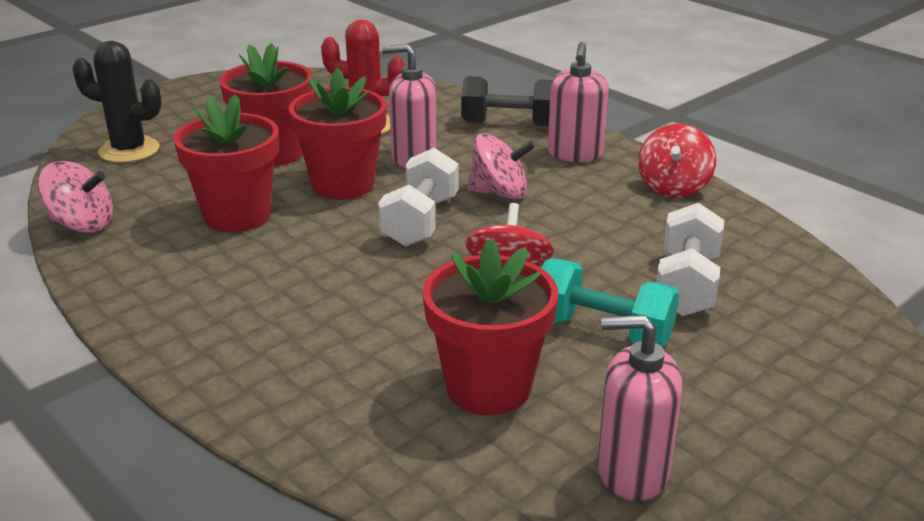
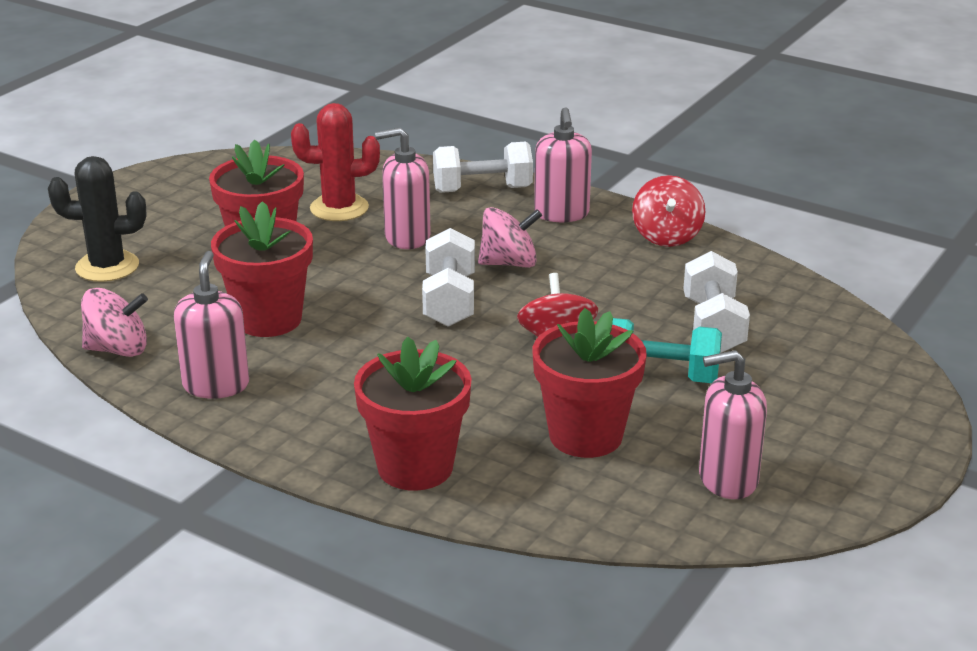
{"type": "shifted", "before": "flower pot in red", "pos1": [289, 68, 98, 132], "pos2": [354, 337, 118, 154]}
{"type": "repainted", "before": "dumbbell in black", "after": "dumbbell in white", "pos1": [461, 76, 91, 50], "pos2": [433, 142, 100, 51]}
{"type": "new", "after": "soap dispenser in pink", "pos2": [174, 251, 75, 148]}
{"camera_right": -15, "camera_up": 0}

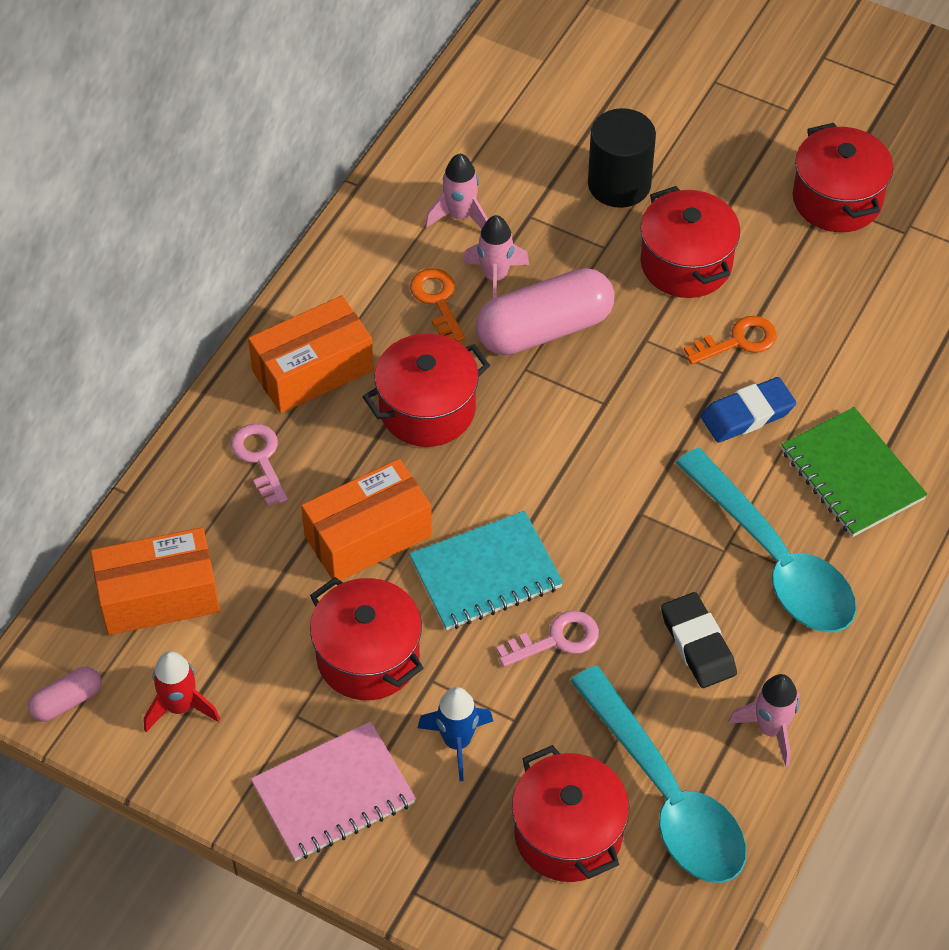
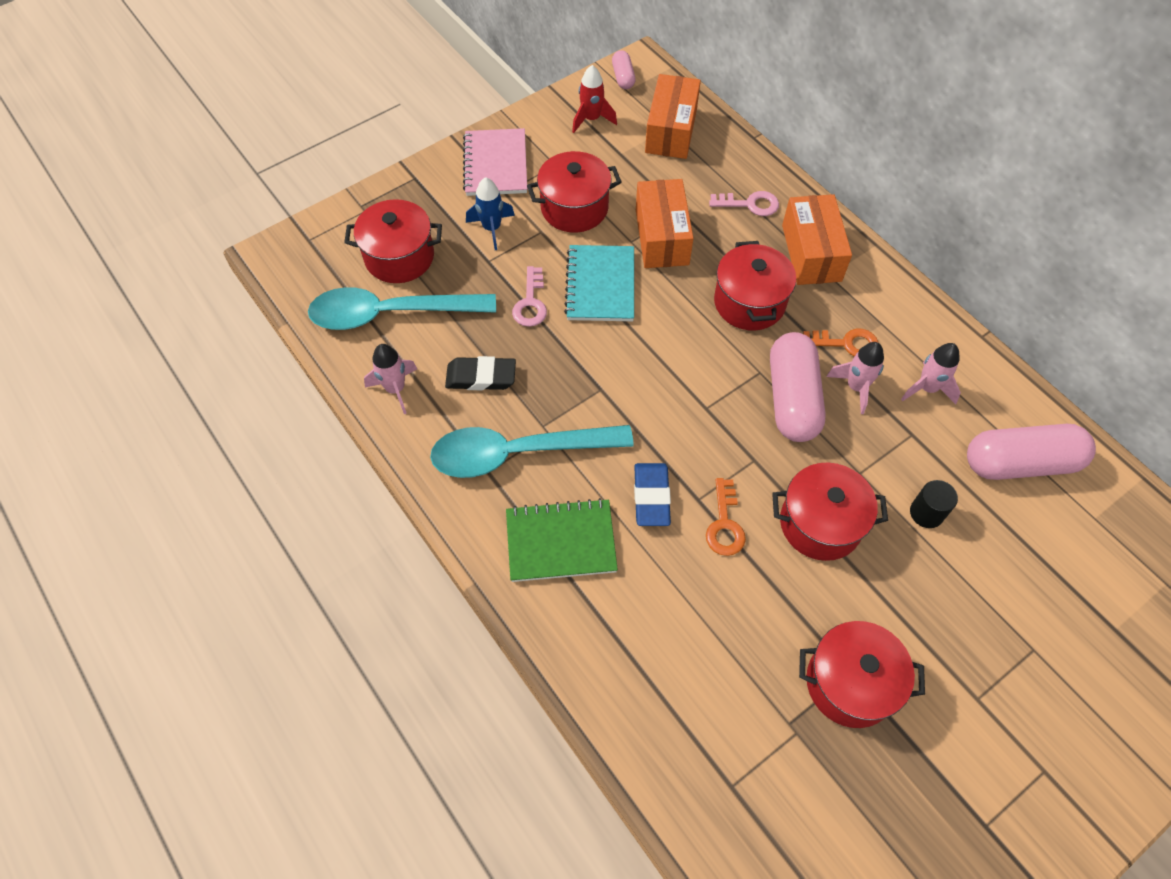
{"type": "scaled", "before": "cylinder in black", "pos1": [588, 108, 68, 100], "pos2": [910, 480, 48, 48], "scale": 0.59}
{"type": "new", "after": "capsule in pink", "pos2": [967, 424, 129, 56]}
{"camera_right": 115, "camera_up": 5}

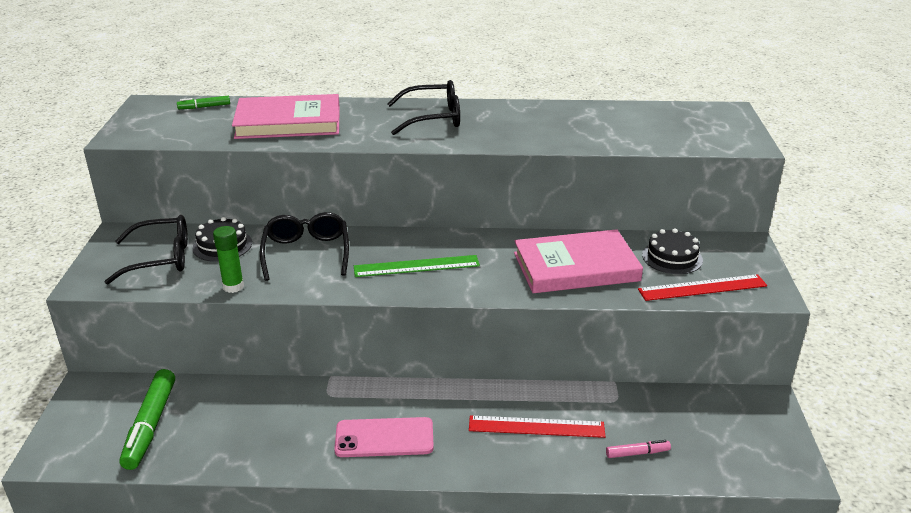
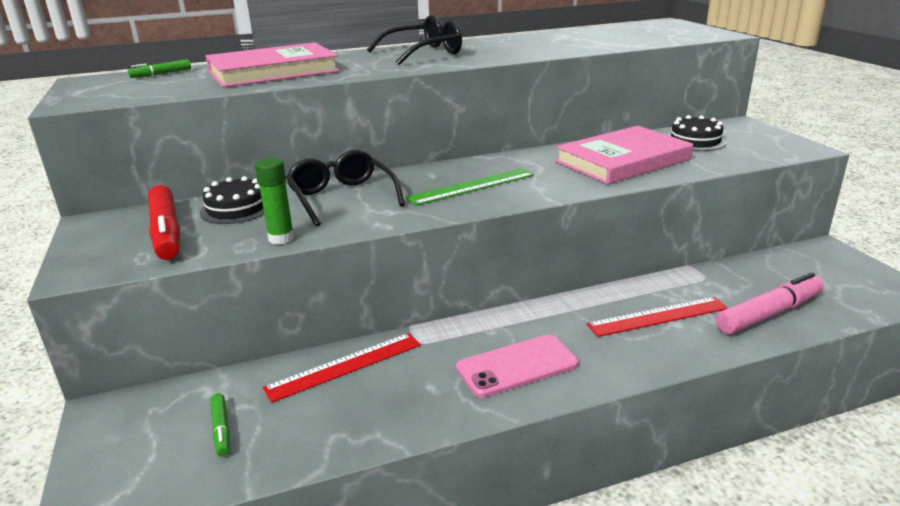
{"type": "swapped", "before": "glasses in black", "after": "marker in red", "pos1": [105, 215, 83, 69], "pos2": [148, 185, 32, 75]}
{"type": "shifted", "before": "ruler in red", "pos1": [638, 274, 129, 27], "pos2": [263, 333, 158, 70]}
{"type": "scaled", "before": "marker in green", "pos1": [119, 369, 56, 101], "pos2": [210, 393, 20, 64], "scale": 0.5}
{"type": "scaled", "before": "marker in pink", "pos1": [606, 440, 65, 18], "pos2": [716, 272, 108, 62], "scale": 2.0}
{"camera_right": -20, "camera_up": -5}

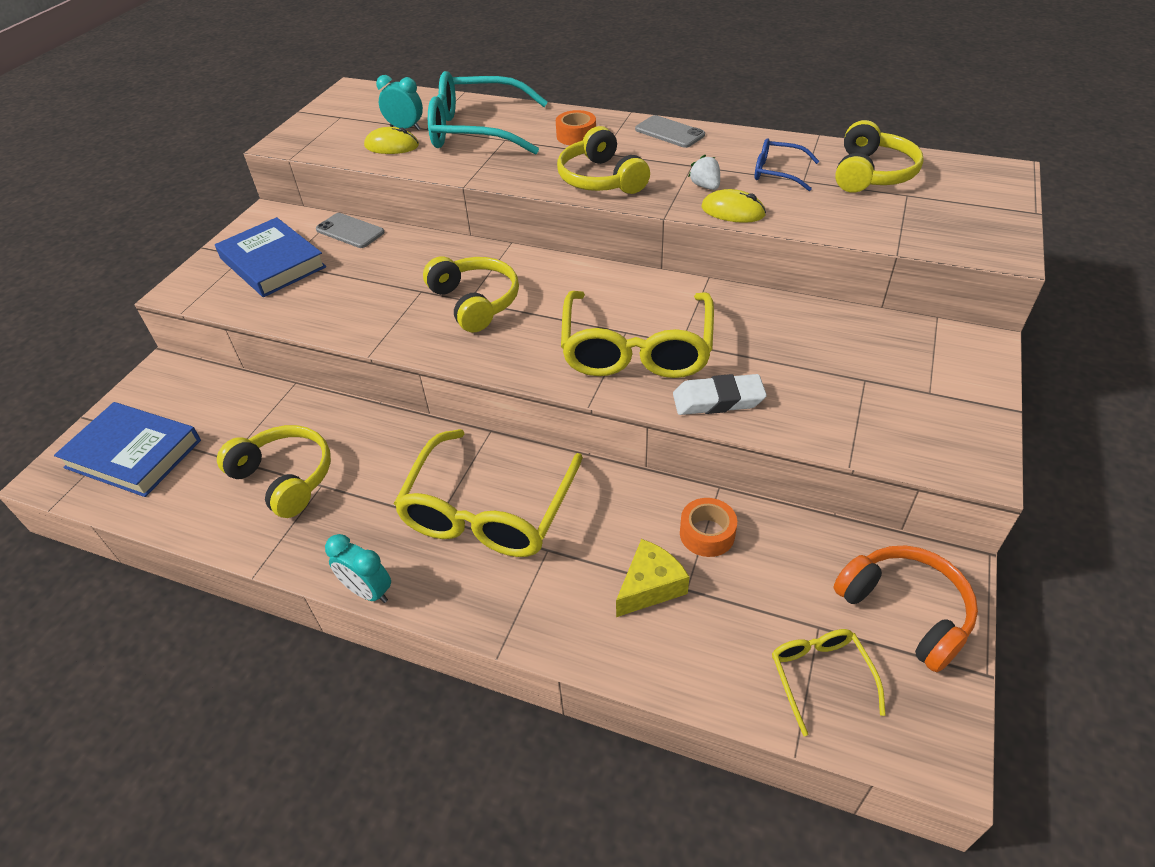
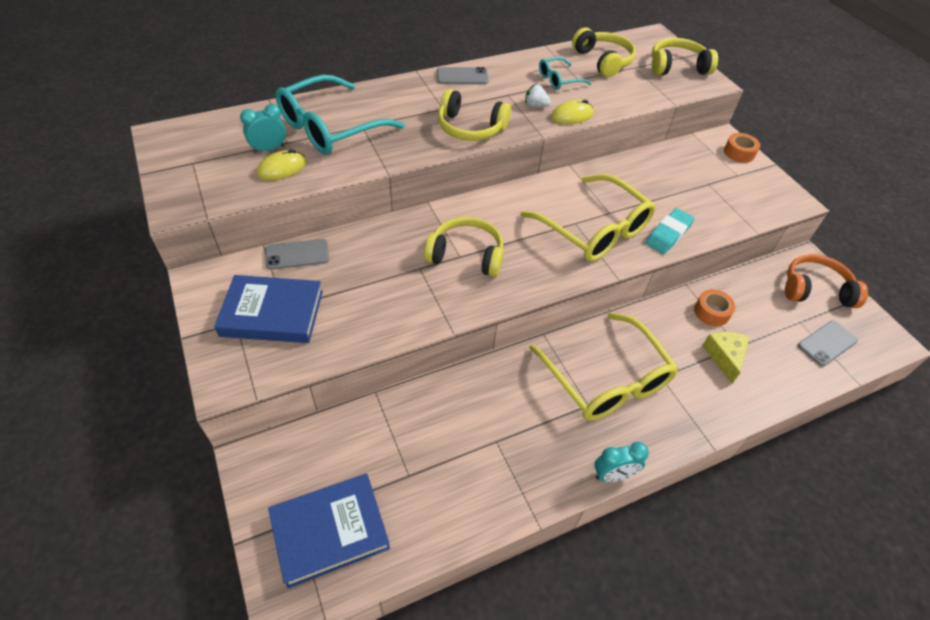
{"type": "shifted", "before": "tape in orange", "pos1": [556, 110, 40, 35], "pos2": [724, 133, 36, 30]}
{"type": "repainted", "before": "glasses in blue", "after": "glasses in turquoise", "pos1": [755, 138, 64, 53], "pos2": [539, 57, 53, 33]}
{"type": "repainted", "before": "eraser in white", "after": "eraser in turquoise", "pos1": [673, 374, 94, 41], "pos2": [645, 208, 50, 46]}
{"type": "shifted", "before": "headphones in yellow", "pos1": [217, 425, 114, 93], "pos2": [652, 38, 66, 37]}
{"type": "swapped", "before": "glasses in yellow", "after": "phone in grey", "pos1": [772, 629, 114, 107], "pos2": [798, 321, 60, 45]}
{"camera_right": -50, "camera_up": 5}

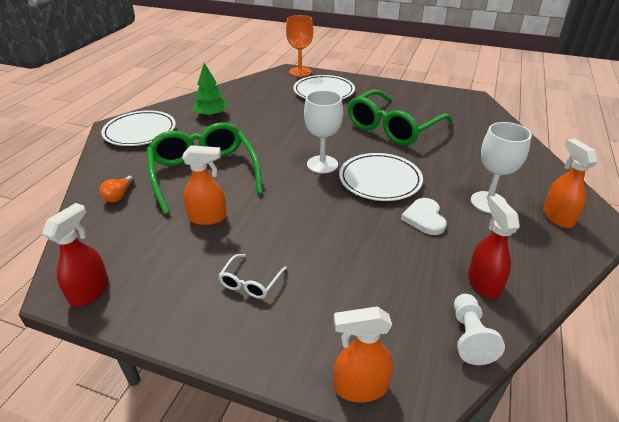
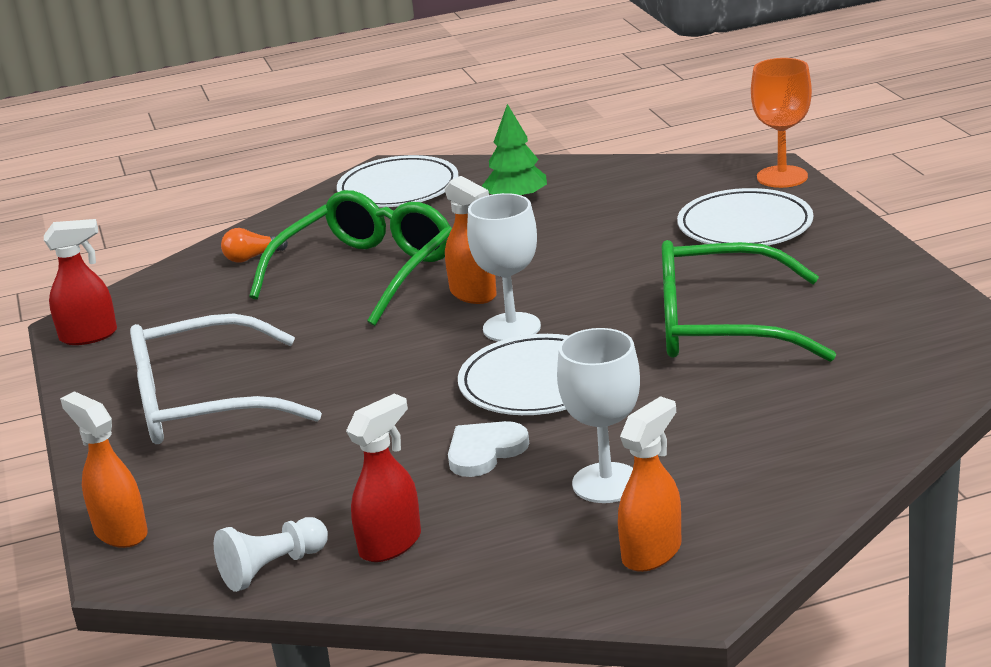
{"type": "shifted", "before": "spray bottle in orange", "pos1": [182, 145, 45, 80], "pos2": [445, 176, 52, 128]}
{"type": "scaled", "before": "glasses in white", "pos1": [218, 254, 69, 45], "pos2": [130, 314, 192, 130], "scale": 2.36}
{"camera_right": 55, "camera_up": -10}

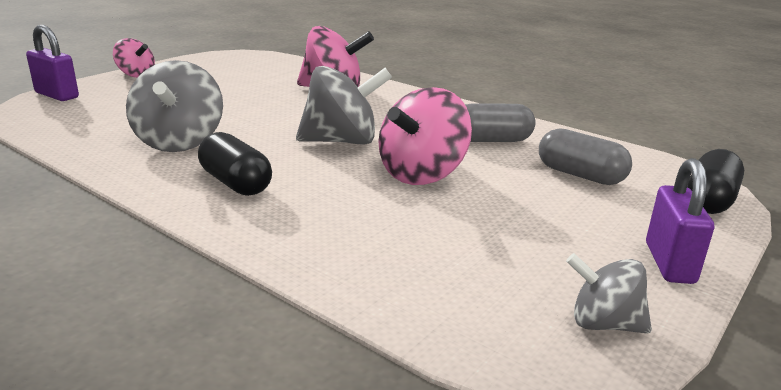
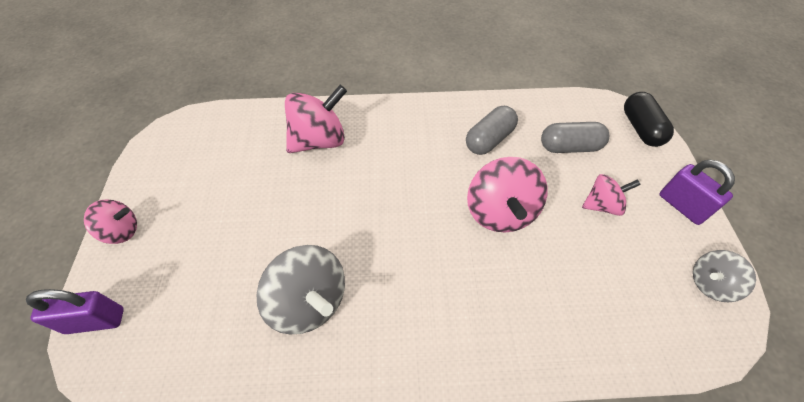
{"type": "gone", "before": "spinning top in grey", "pos1": [296, 66, 96, 79]}
{"type": "gone", "before": "capsule in black", "pos1": [198, 132, 74, 64]}
{"type": "new", "after": "spinning top in pink", "pos2": [582, 174, 59, 42]}
{"camera_right": -40, "camera_up": 30}

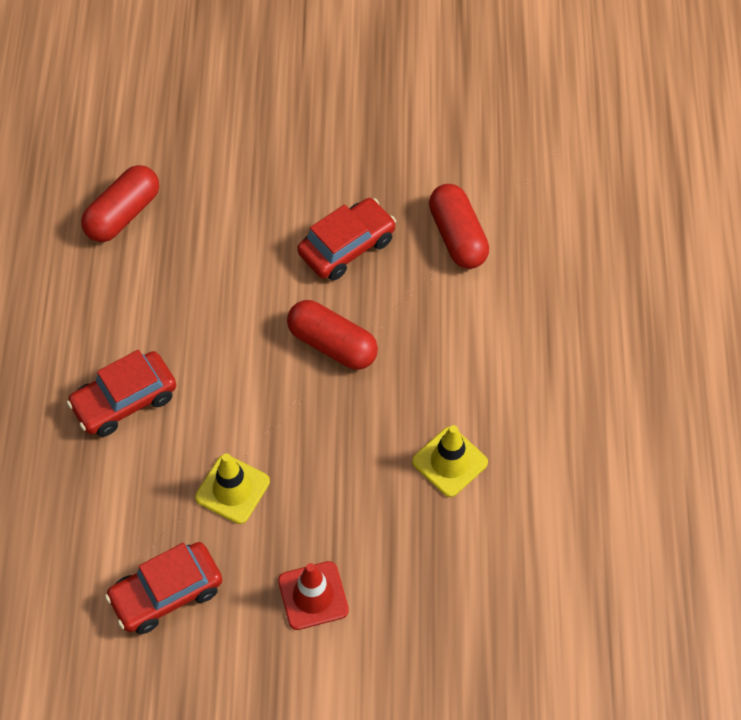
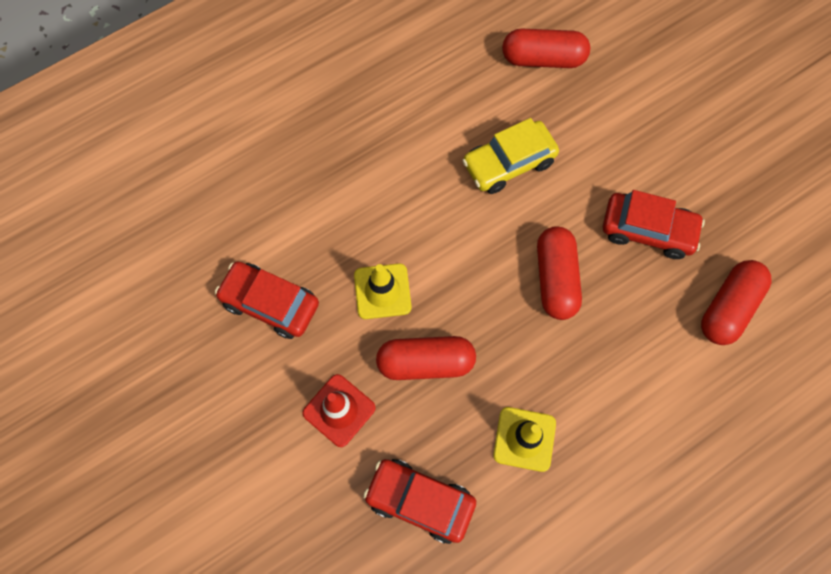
{"type": "shifted", "before": "car in red", "pos1": [67, 350, 109, 87], "pos2": [363, 459, 113, 85]}
{"type": "new", "after": "car in yellow", "pos2": [462, 118, 97, 76]}
{"type": "new", "after": "capsule in red", "pos2": [376, 336, 100, 44]}
{"camera_right": 55, "camera_up": 10}

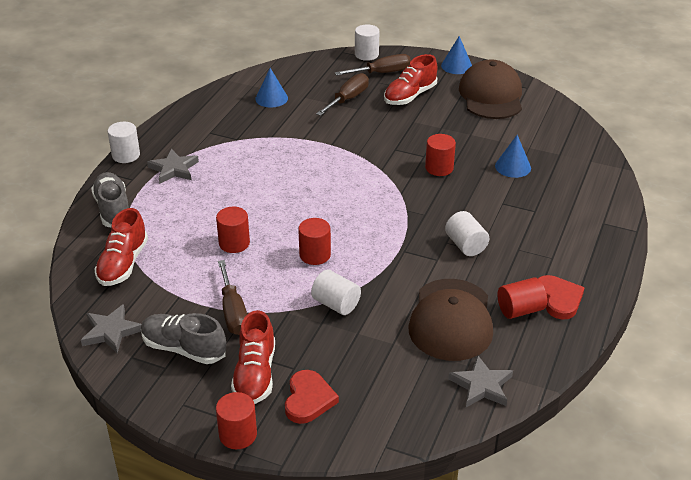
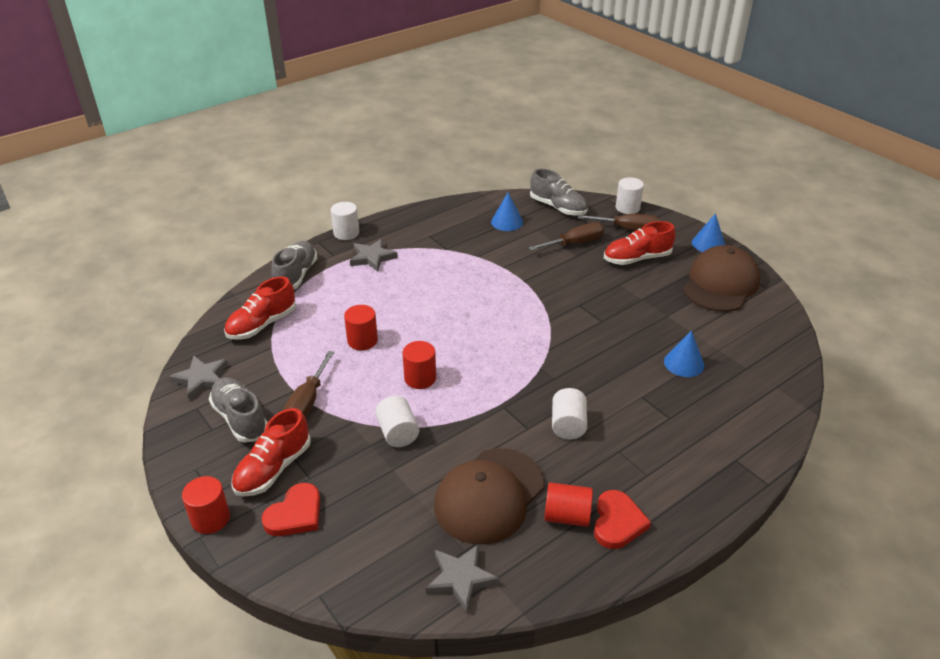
{"type": "gone", "before": "cylinder in red", "pos1": [425, 134, 31, 42]}
{"type": "new", "after": "shoe in grey", "pos2": [530, 168, 58, 48]}
{"camera_right": 30, "camera_up": 0}

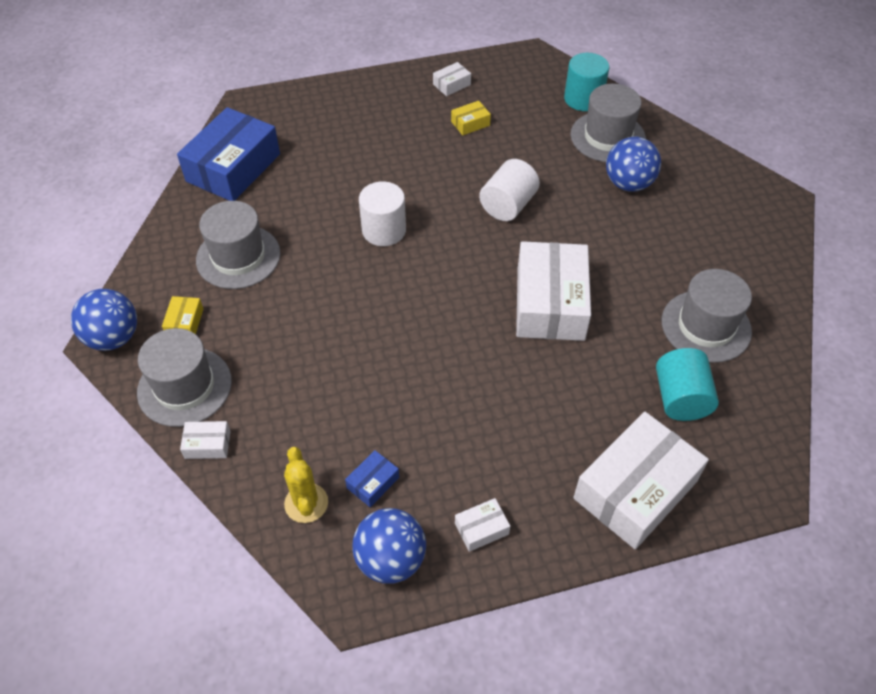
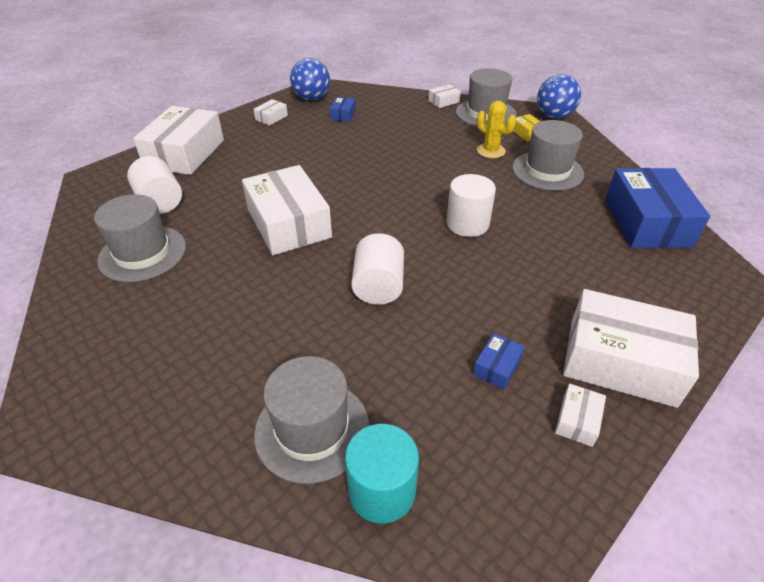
{"type": "repainted", "before": "box in yellow", "after": "box in blue", "pos1": [451, 101, 40, 34], "pos2": [473, 333, 52, 57]}
{"type": "gone", "before": "ball in blue", "pos1": [606, 137, 55, 55]}
{"type": "repainted", "before": "cylinder in turquoise", "after": "cylinder in white", "pos1": [656, 348, 63, 73], "pos2": [127, 156, 55, 58]}
{"type": "shifted", "before": "cactus in yellow", "pos1": [284, 447, 44, 76], "pos2": [477, 101, 39, 57]}
{"type": "new", "after": "box in white", "pos2": [563, 289, 136, 119]}
{"camera_right": 150, "camera_up": -10}

